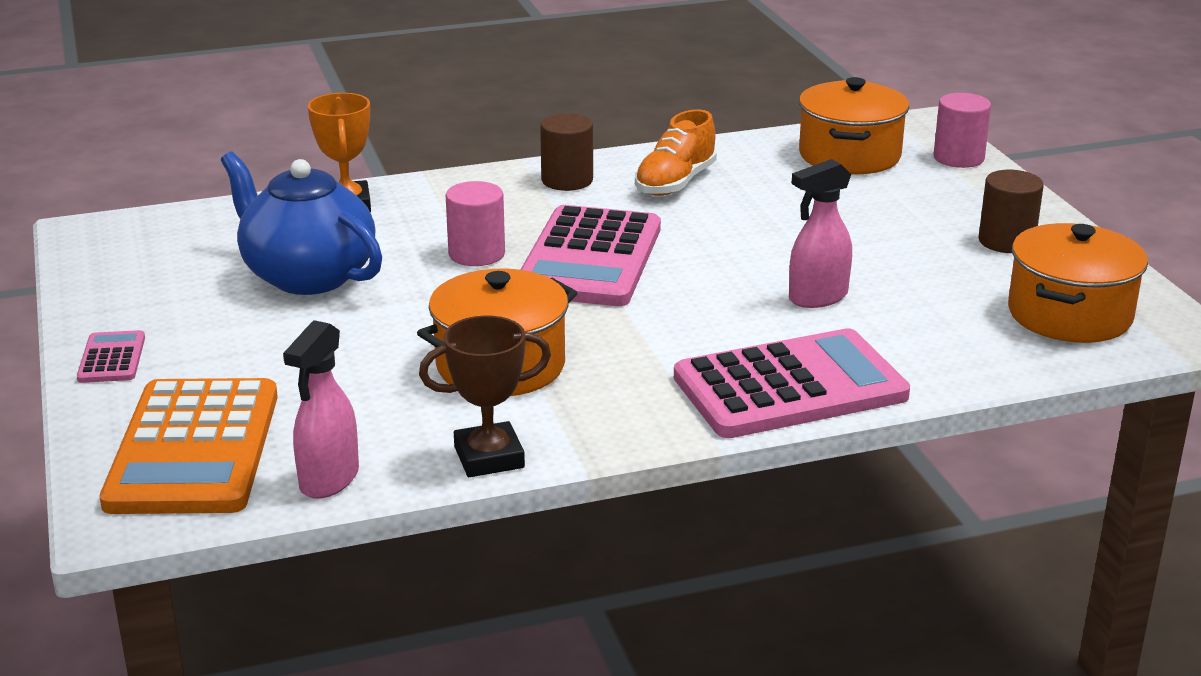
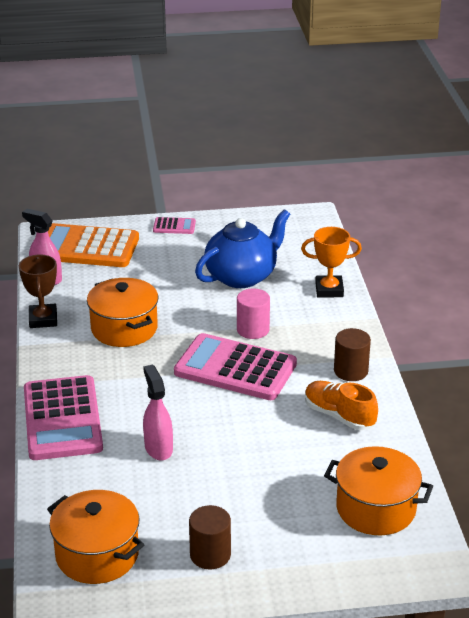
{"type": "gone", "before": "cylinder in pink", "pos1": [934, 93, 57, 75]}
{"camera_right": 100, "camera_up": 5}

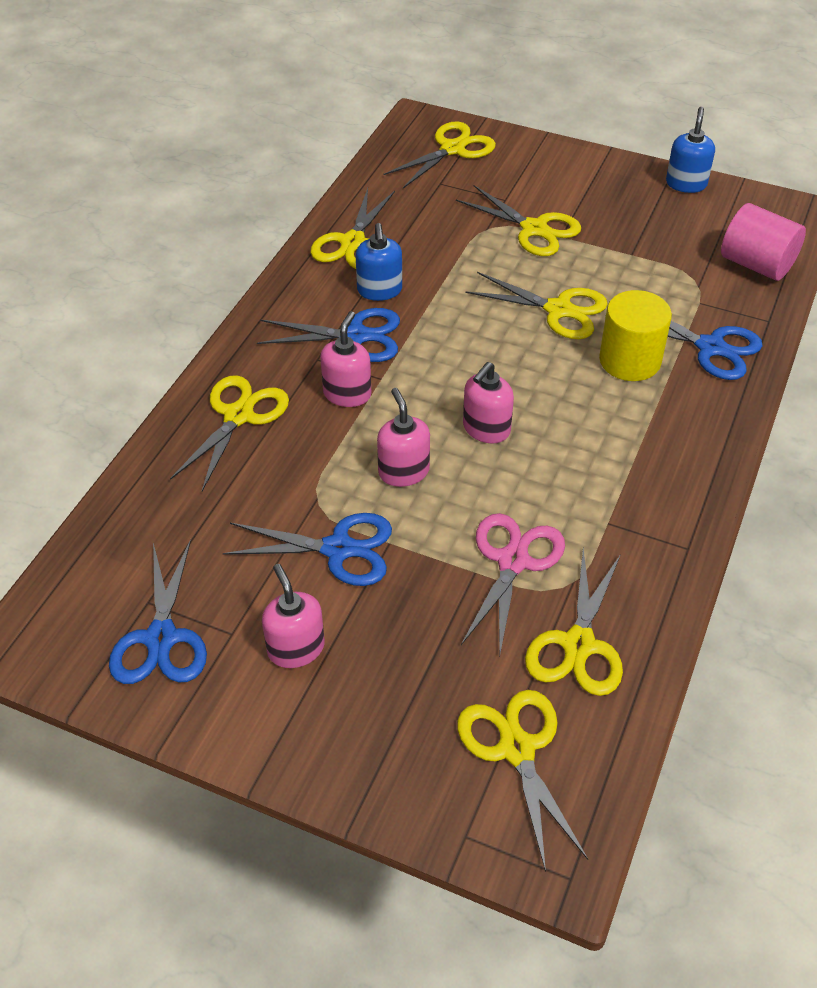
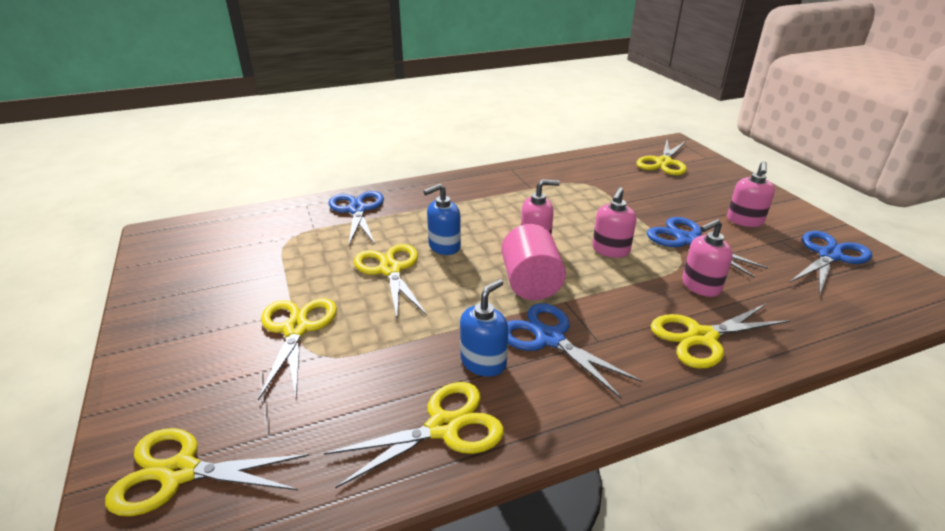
{"type": "shifted", "before": "soap dispenser in blue", "pos1": [666, 107, 49, 86], "pos2": [424, 184, 37, 71]}
{"type": "shifted", "before": "cylinder in pink", "pos1": [721, 203, 85, 78], "pos2": [502, 224, 64, 76]}
{"type": "gone", "before": "cylinder in yellow", "pos1": [599, 290, 73, 91]}
{"type": "shifted", "before": "soap dispenser in pink", "pos1": [320, 311, 51, 96], "pos2": [682, 219, 51, 78]}
{"type": "gone", "before": "scissors in pink", "pos1": [461, 513, 104, 140]}
{"type": "gone", "before": "scissors in yellow", "pos1": [525, 548, 98, 148]}
{"camera_right": -135, "camera_up": -15}

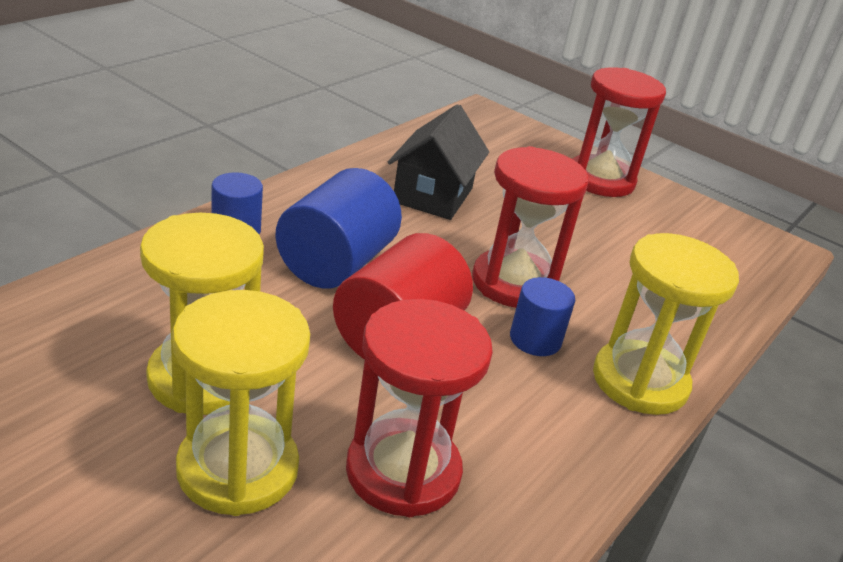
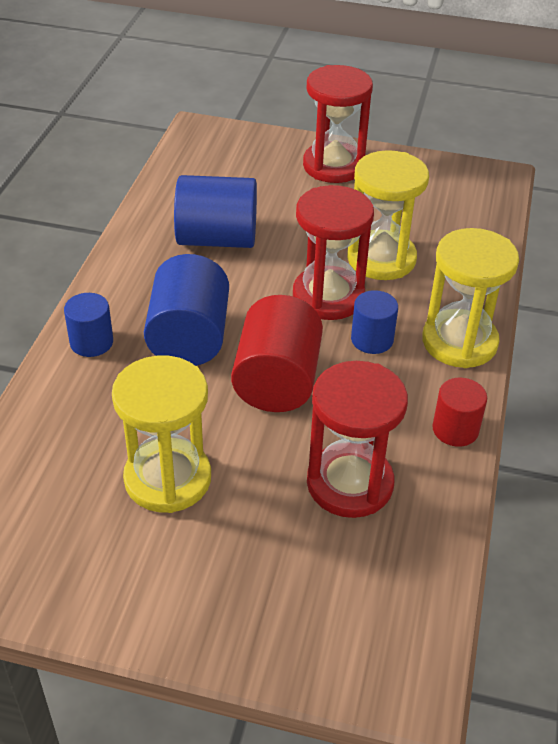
{"type": "swapped", "before": "house in black", "after": "cylinder in blue", "pos1": [388, 104, 101, 116], "pos2": [174, 175, 83, 73]}
{"type": "shifted", "before": "hourglass in yellow", "pos1": [172, 290, 138, 226], "pos2": [347, 150, 82, 130]}
{"type": "new", "after": "cylinder in red", "pos2": [432, 378, 55, 69]}
{"camera_right": -20, "camera_up": 10}

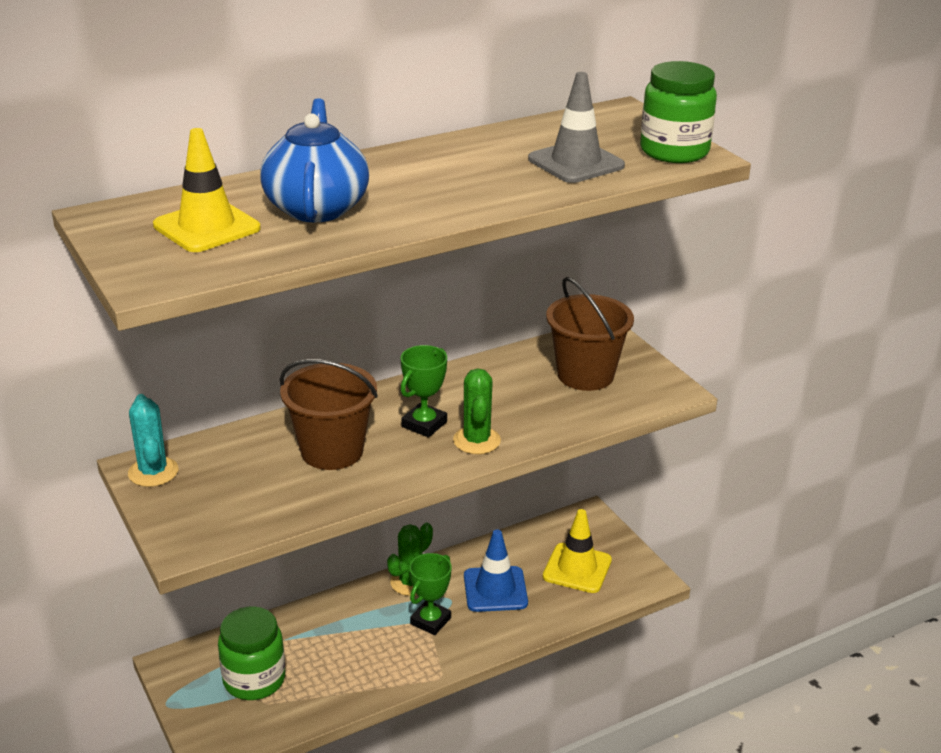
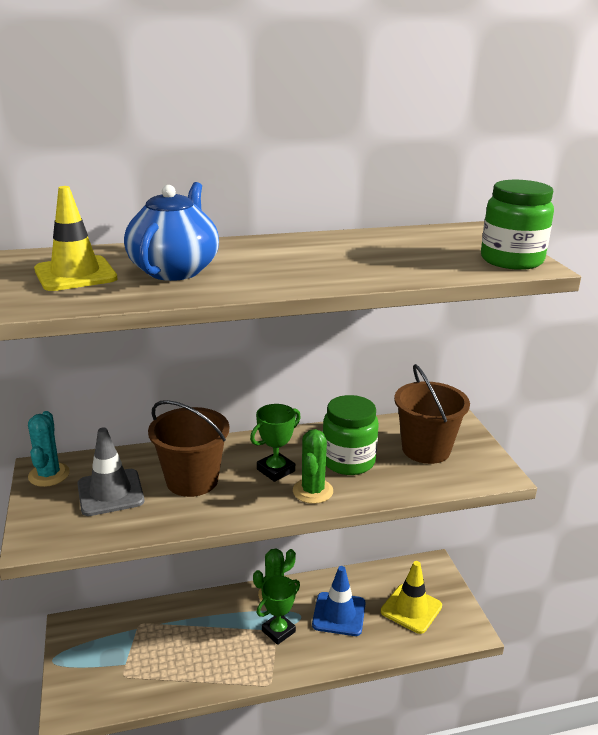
{"type": "shifted", "before": "traffic cone in grey", "pos1": [528, 72, 97, 111], "pos2": [77, 427, 67, 89]}
{"type": "shifted", "before": "jar in green", "pos1": [218, 606, 67, 94], "pos2": [323, 395, 56, 80]}
{"camera_right": 15, "camera_up": -5}

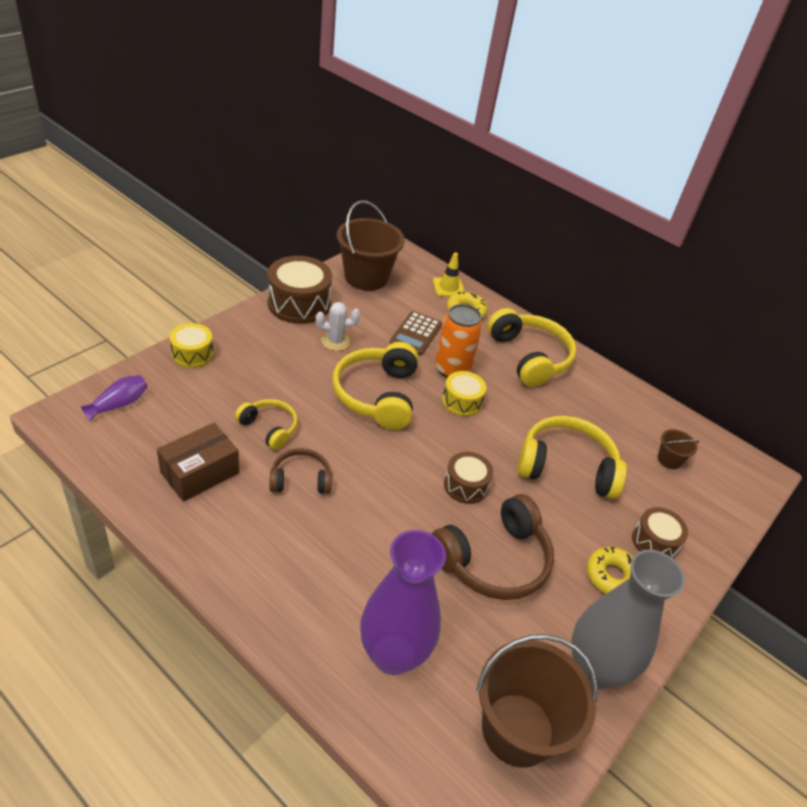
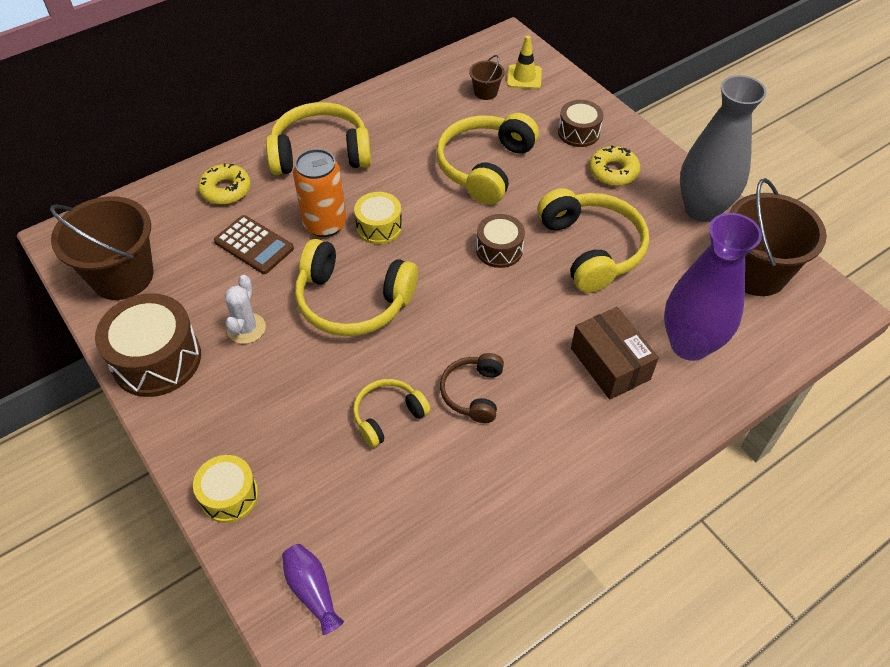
{"type": "shifted", "before": "traffic cone in yellow", "pos1": [433, 252, 32, 45], "pos2": [507, 35, 35, 54]}
{"type": "shifted", "before": "box in brown", "pos1": [157, 423, 82, 79], "pos2": [571, 307, 88, 92]}
{"type": "repainted", "before": "headphones in brown", "after": "headphones in yellow", "pos1": [432, 494, 122, 106], "pos2": [537, 188, 112, 105]}
{"camera_right": -70, "camera_up": 10}

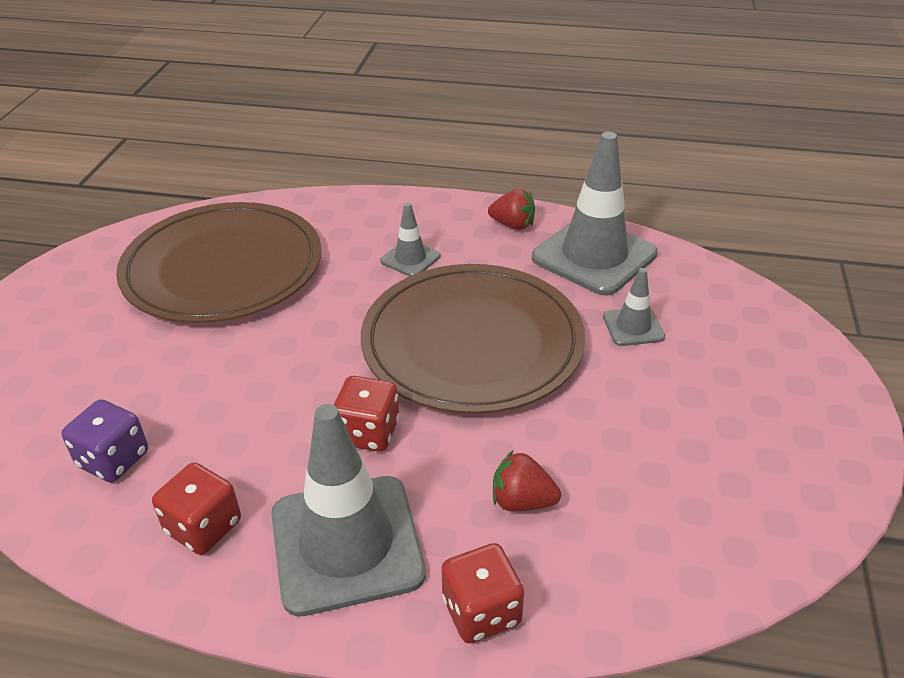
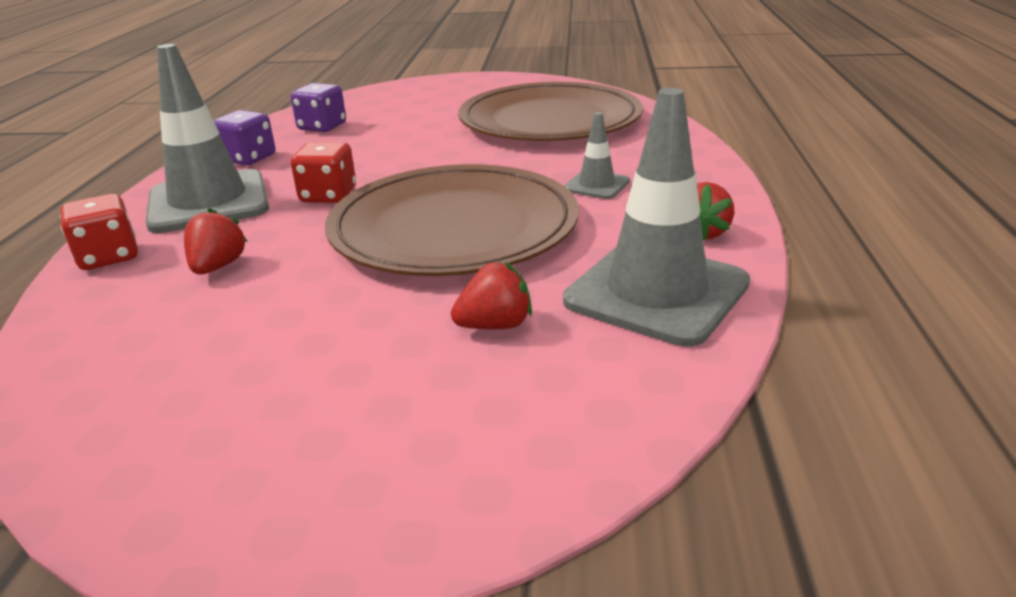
{"type": "swapped", "before": "traffic cone in grey", "after": "strawberry in red", "pos1": [603, 268, 62, 78], "pos2": [451, 262, 81, 67]}
{"type": "repainted", "before": "dice in red", "after": "dice in purple", "pos1": [152, 462, 89, 93], "pos2": [213, 110, 63, 55]}
{"camera_right": 85, "camera_up": -10}

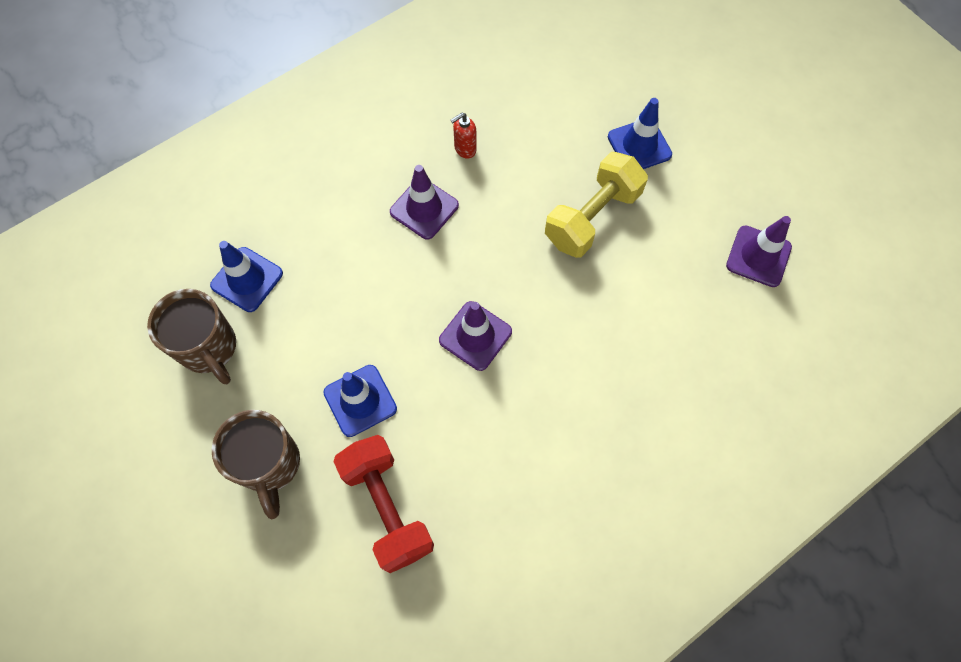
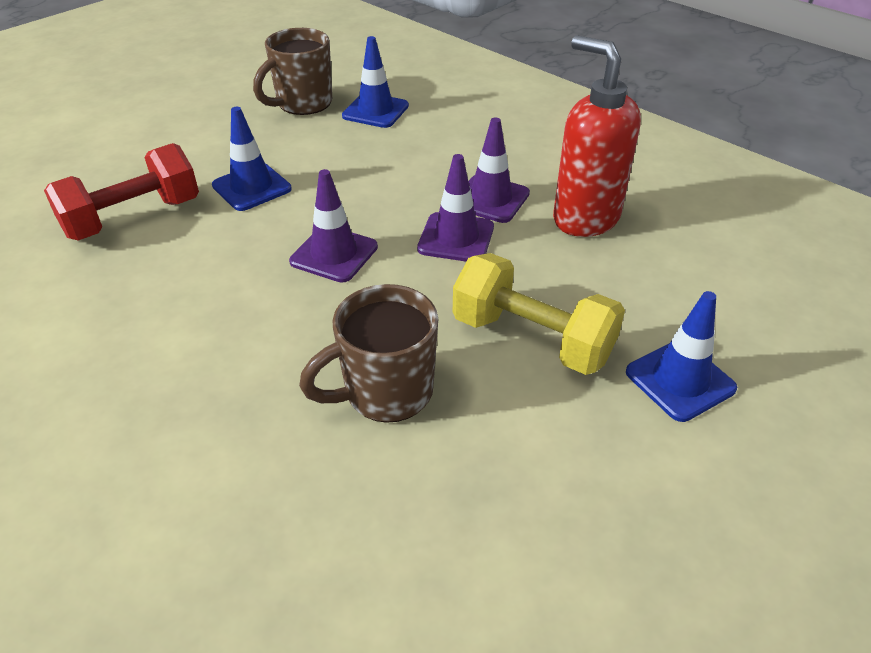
{"type": "scaled", "before": "soap dispenser in red", "pos1": [451, 113, 26, 46], "pos2": [553, 35, 88, 202], "scale": 2.36}
{"type": "shifted", "before": "traffic cone in purple", "pos1": [726, 216, 66, 71], "pos2": [417, 154, 77, 108]}
{"type": "shifted", "before": "mug in brown", "pos1": [212, 410, 88, 109], "pos2": [299, 284, 139, 139]}
{"camera_right": 80, "camera_up": -25}

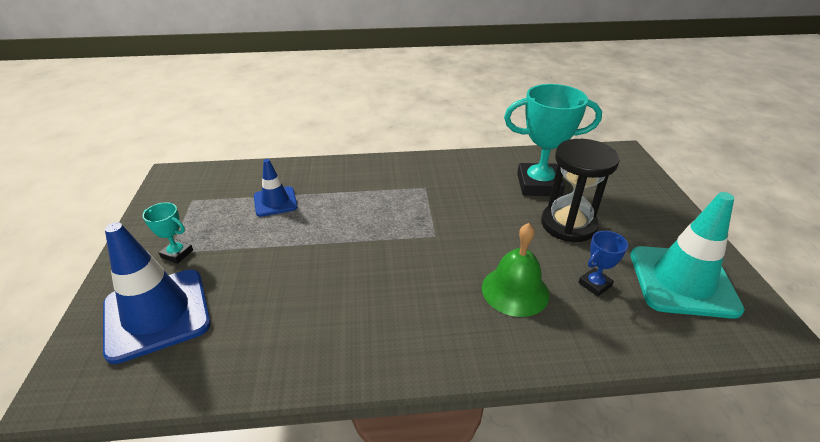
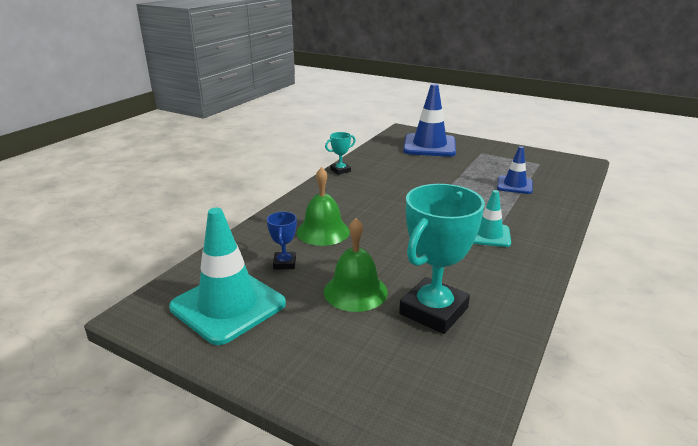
{"type": "swapped", "before": "hourglass in black", "after": "bell in green", "pos1": [541, 139, 79, 103], "pos2": [324, 218, 64, 94]}
{"type": "shifted", "before": "trophy in turquoise", "pos1": [143, 202, 50, 62], "pos2": [325, 132, 31, 43]}
{"type": "new", "after": "traffic cone in turquoise", "pos2": [473, 190, 38, 57]}
{"camera_right": 125, "camera_up": -10}

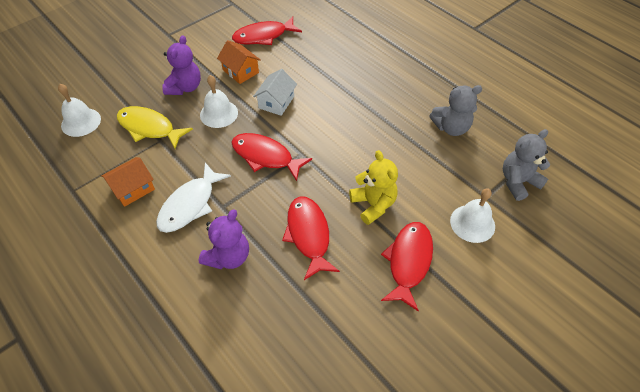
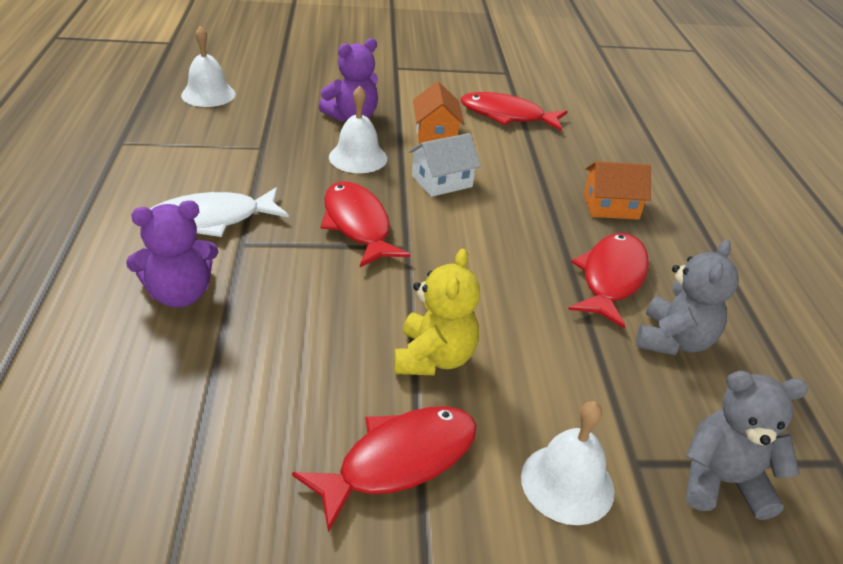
{"type": "rotated", "before": "teddy bear in grey", "pos1": [430, 85, 52, 51], "pos2": [636, 240, 103, 115], "turn": -90}
{"type": "gone", "before": "fish in yellow", "pos1": [116, 106, 77, 43]}
{"type": "shifted", "before": "house in orange", "pos1": [102, 157, 53, 50], "pos2": [584, 161, 67, 59]}
{"type": "shifted", "before": "fish in red", "pos1": [282, 196, 58, 84], "pos2": [568, 233, 81, 96]}
{"camera_right": 35, "camera_up": -15}

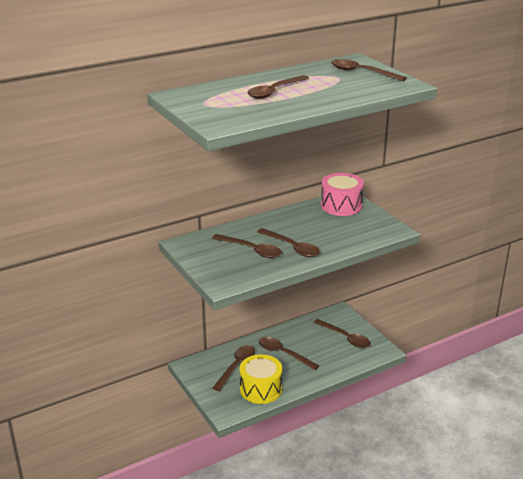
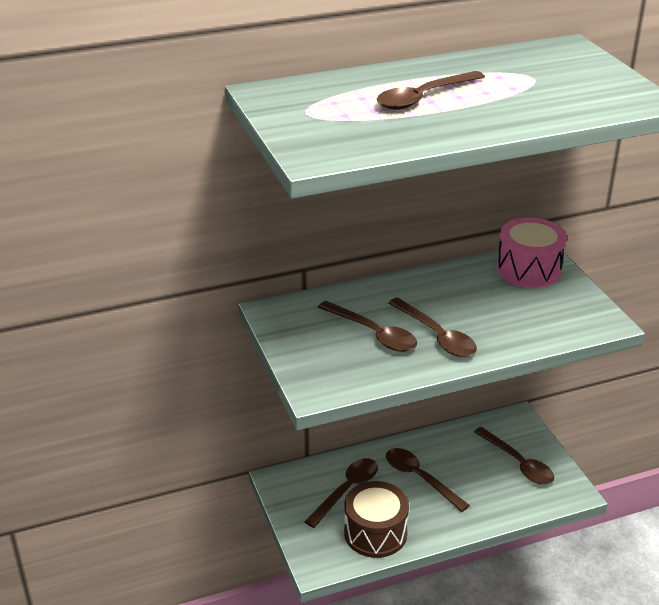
{"type": "gone", "before": "spoon in brown", "pos1": [331, 59, 76, 22]}
{"type": "repainted", "before": "drum in yellow", "after": "drum in brown", "pos1": [240, 354, 42, 50], "pos2": [344, 481, 65, 77]}
{"camera_right": 10, "camera_up": 5}

